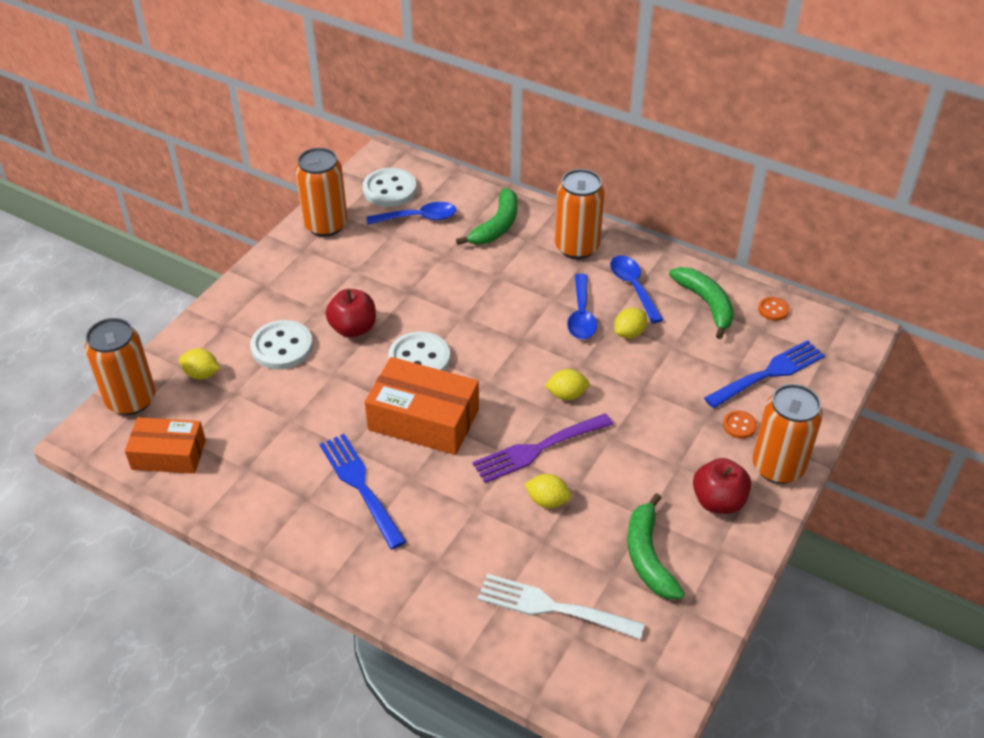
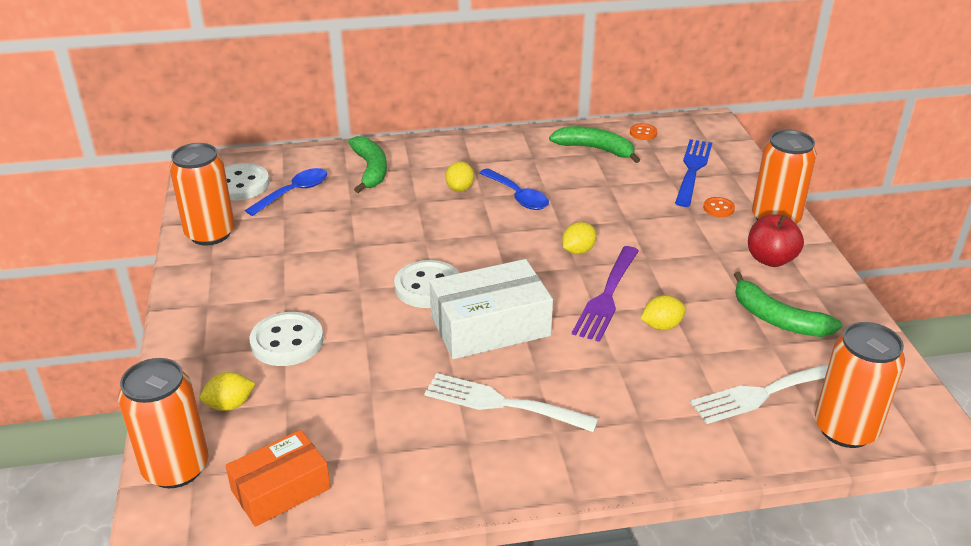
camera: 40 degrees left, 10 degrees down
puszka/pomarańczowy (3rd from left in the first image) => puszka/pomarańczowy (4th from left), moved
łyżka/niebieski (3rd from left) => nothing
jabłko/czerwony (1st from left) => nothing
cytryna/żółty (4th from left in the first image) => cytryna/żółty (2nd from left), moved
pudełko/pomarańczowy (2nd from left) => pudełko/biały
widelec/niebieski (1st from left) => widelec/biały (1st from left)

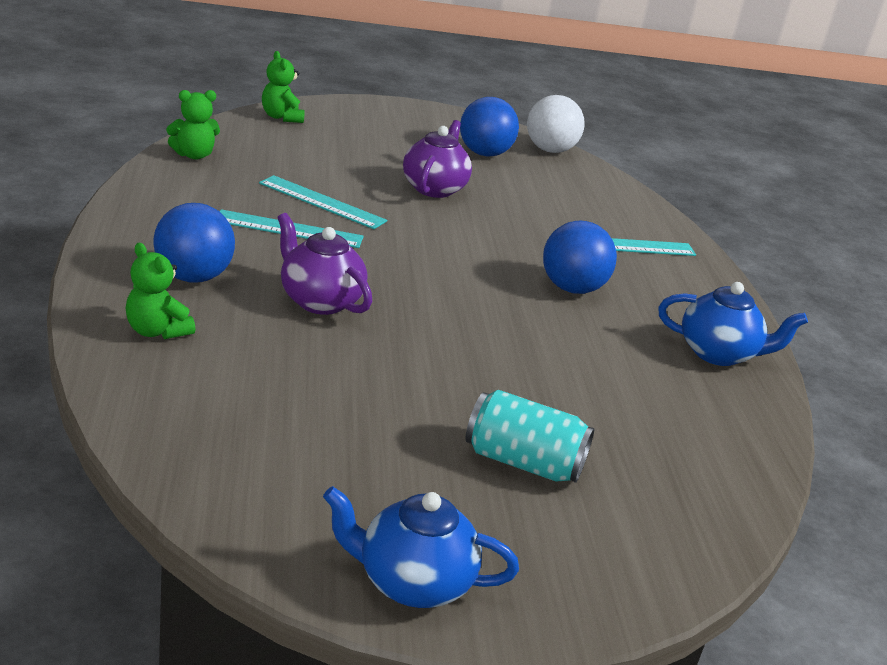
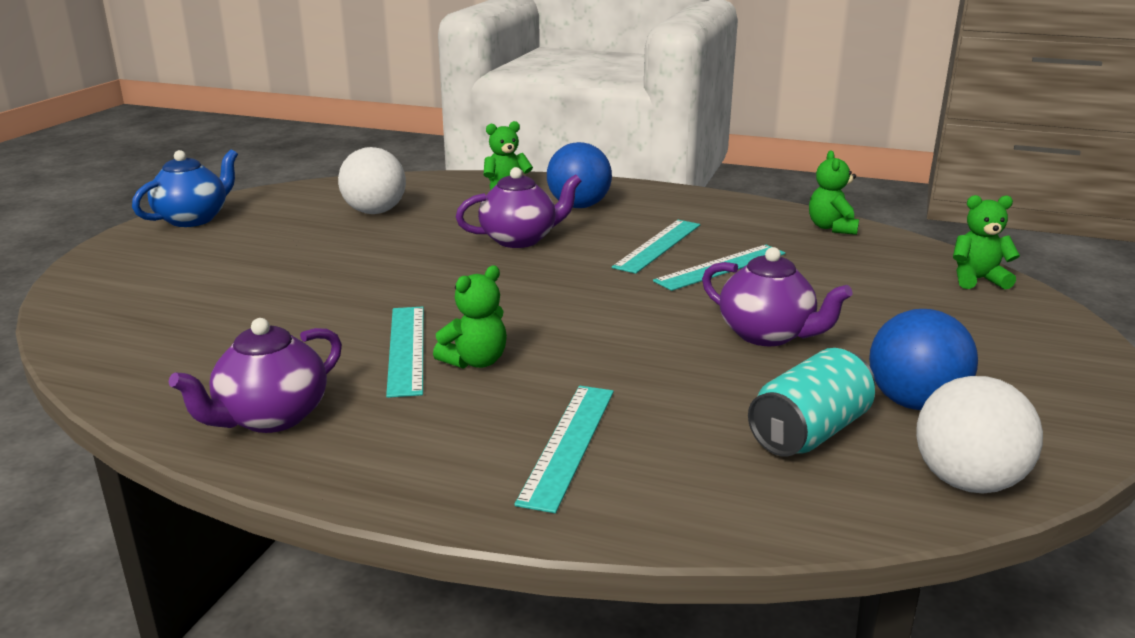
camera: 120 degrees right, 5 degrees down
piłka/niebieski (3rd from left) => miś/zielony (1st from left)
imbryk/niebieski (2nd from left) => imbryk/fioletowy (1st from left)
puszka/turkusowy, moved
nothing => piłka/biały (1st from left)
nothing => linijka/turkusowy (1st from left)

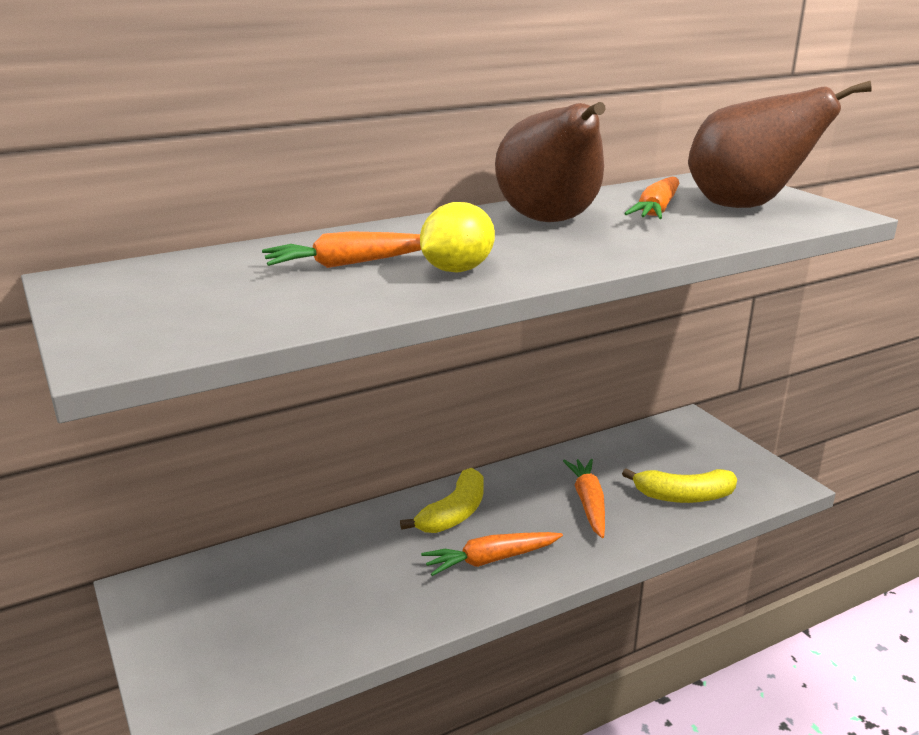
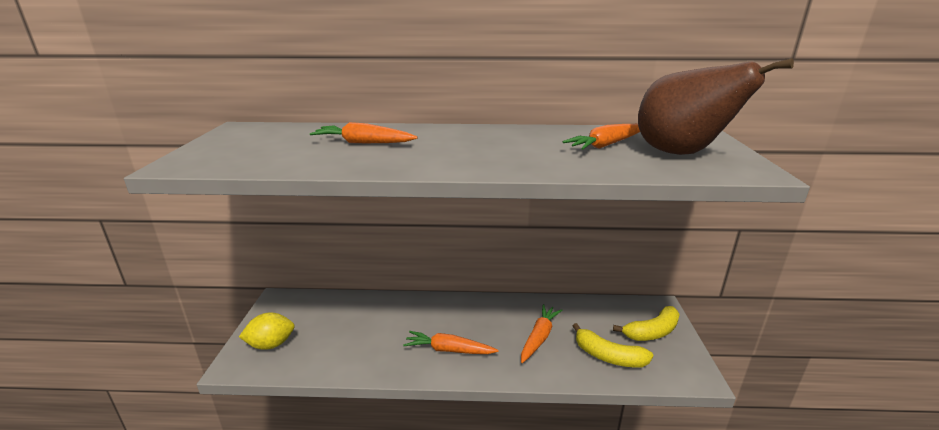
camera: 30 degrees right, 0 degrees up
gruszka/brązowy (1st from left) => nothing
cytryna/żółty, moved
banan/żółty (1st from left in the first image) => banan/żółty (2nd from left), moved

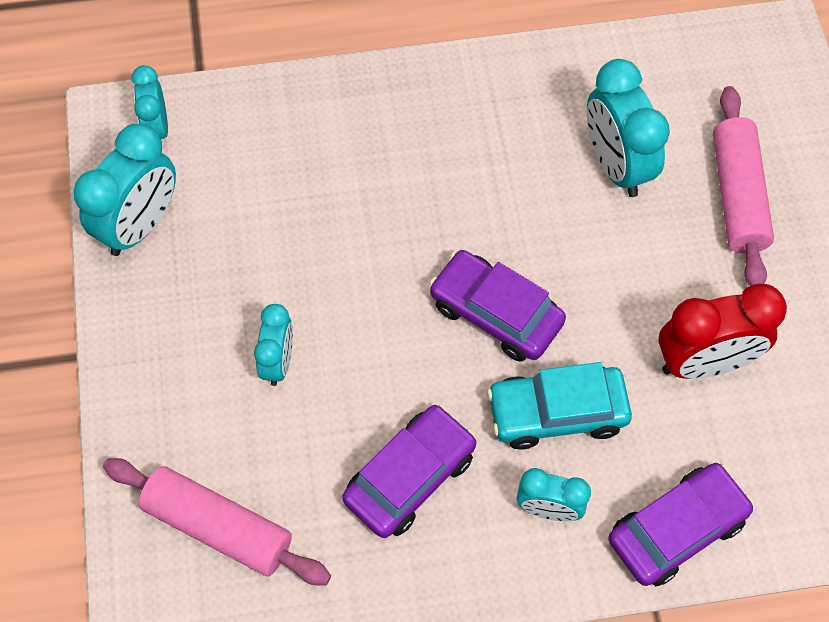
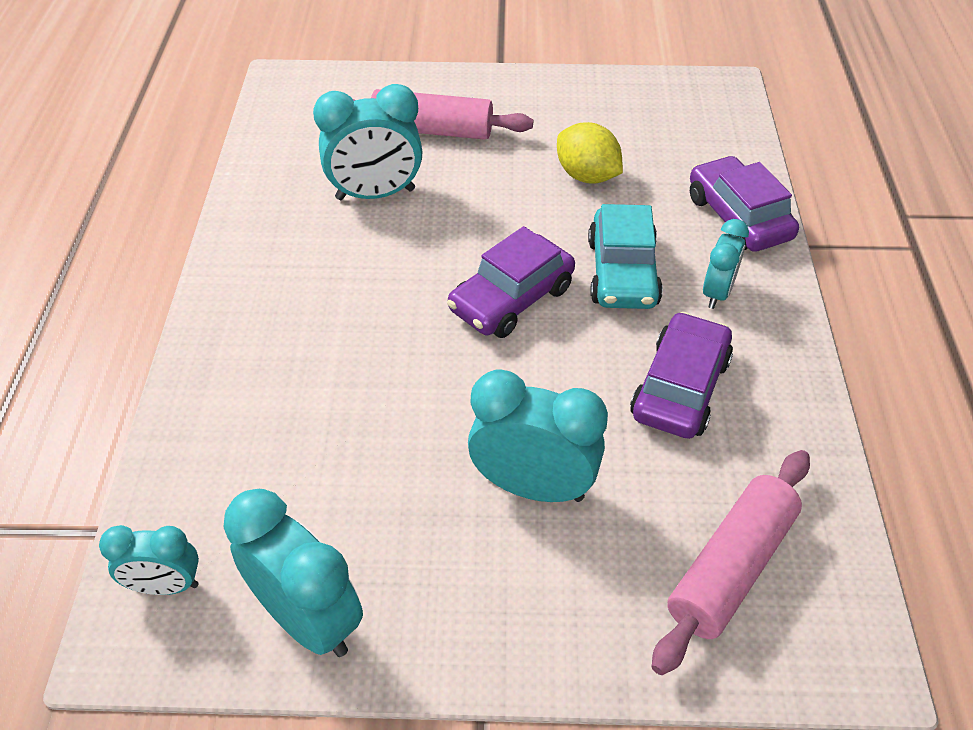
camera: 80 degrees left, 15 degrees down
budzik/czerwony => cytryna/żółty
budzik/turkusowy (3rd from left in the first image) => budzik/turkusowy (4th from left), x1.68
samochód/fioletowy (1st from left in the first image) => samochód/fioletowy (2nd from left), 60 degrees clockwise

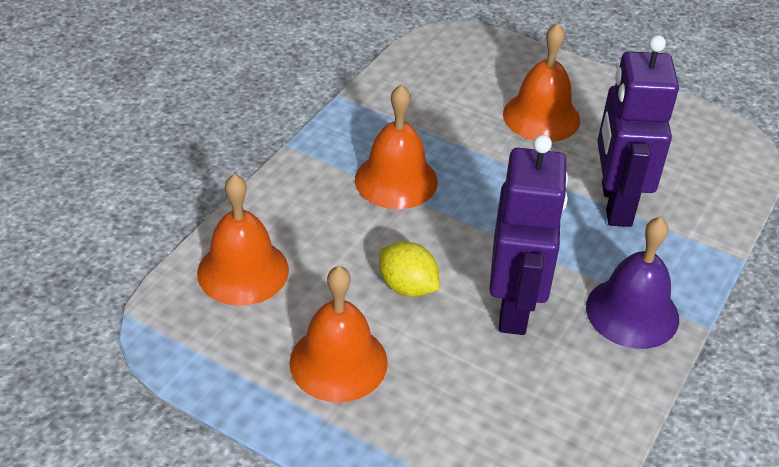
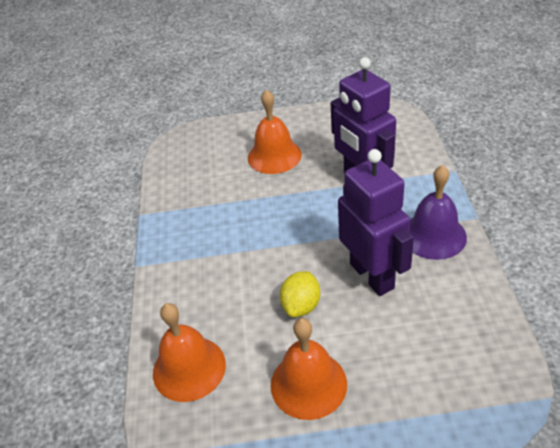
camera: 30 degrees left, 0 degrees up
dzwonek/pomarańczowy (3rd from left) => nothing
cytryna/żółty, 75 degrees counterclockwise

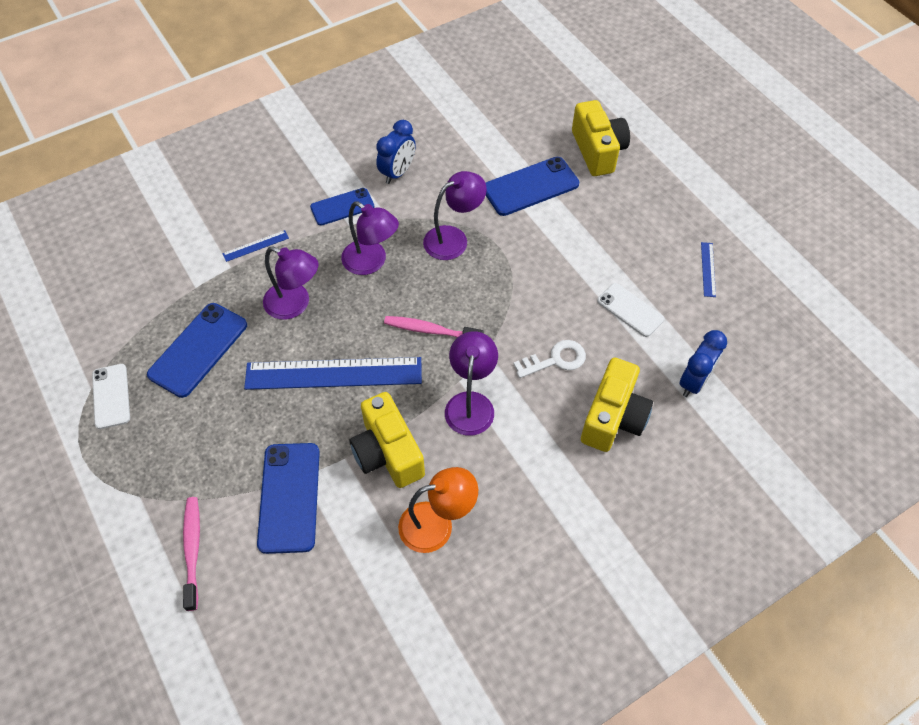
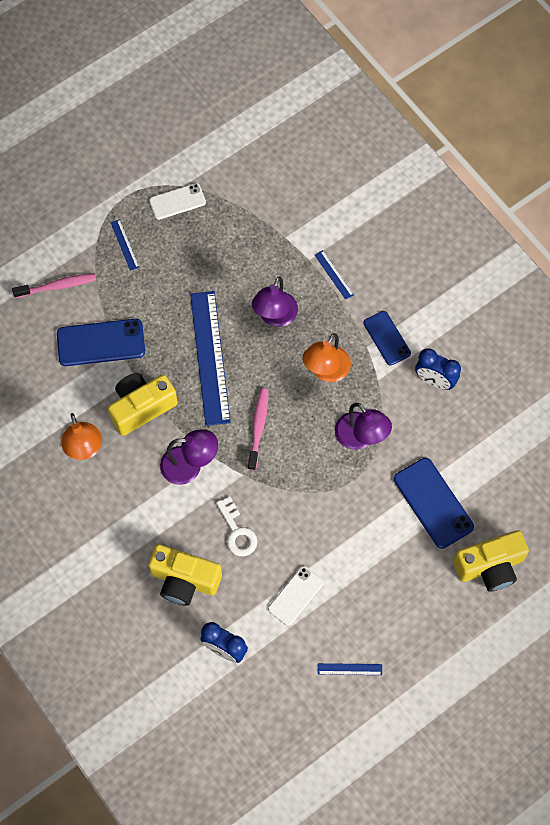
camera: 85 degrees right, 10 degrees up
lampka/fioletowy (2nd from left) => lampka/pomarańczowy (2nd from left)
telefon/niebieski (1st from left) => nothing
nothing => linijka/niebieski (1st from left)

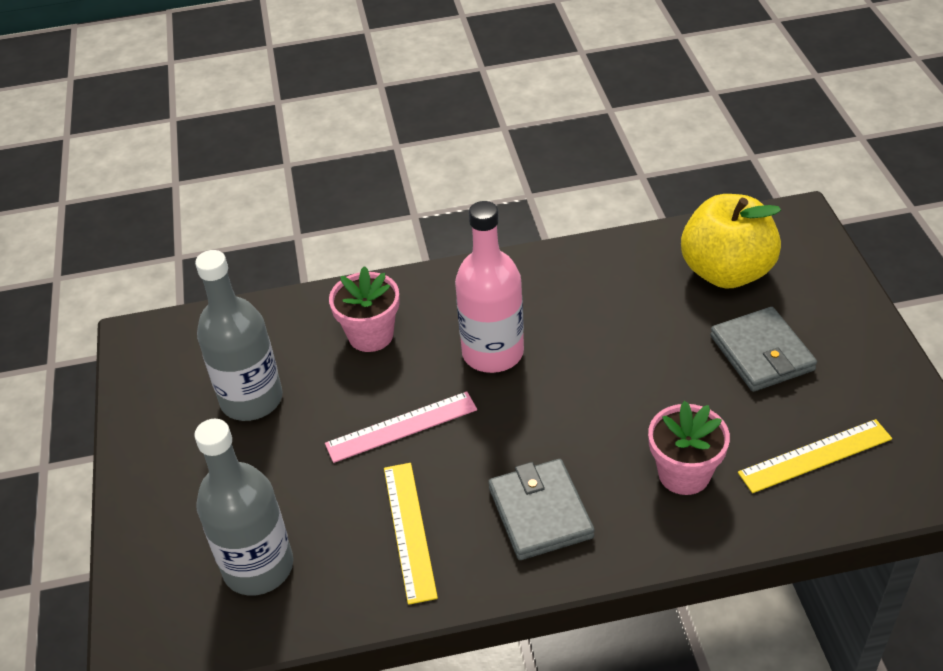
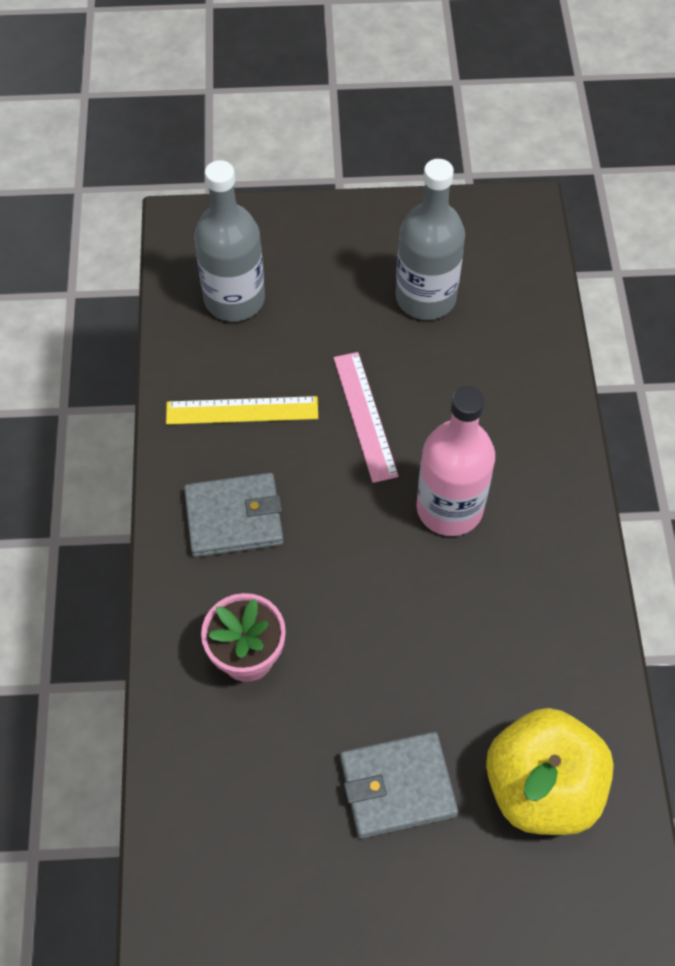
camera: 95 degrees right, 15 degrees up
doniczka/różowy (1st from left) => nothing
linijka/żółty (2nd from left) => nothing

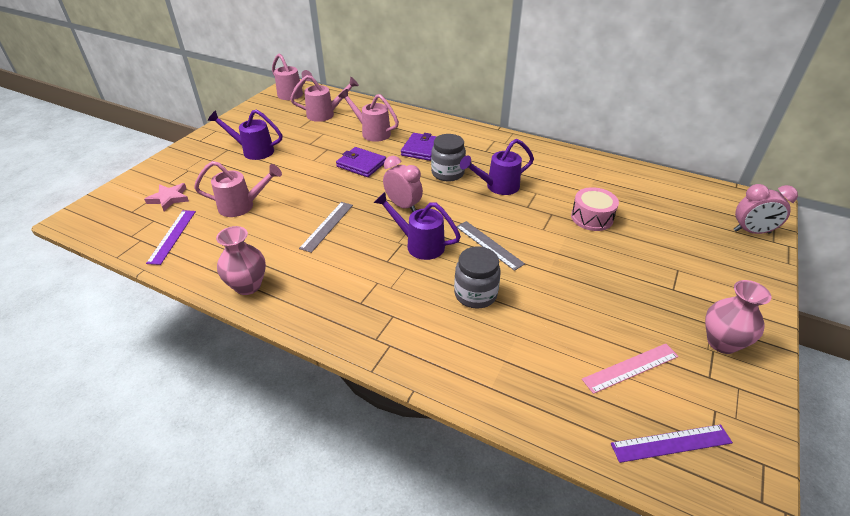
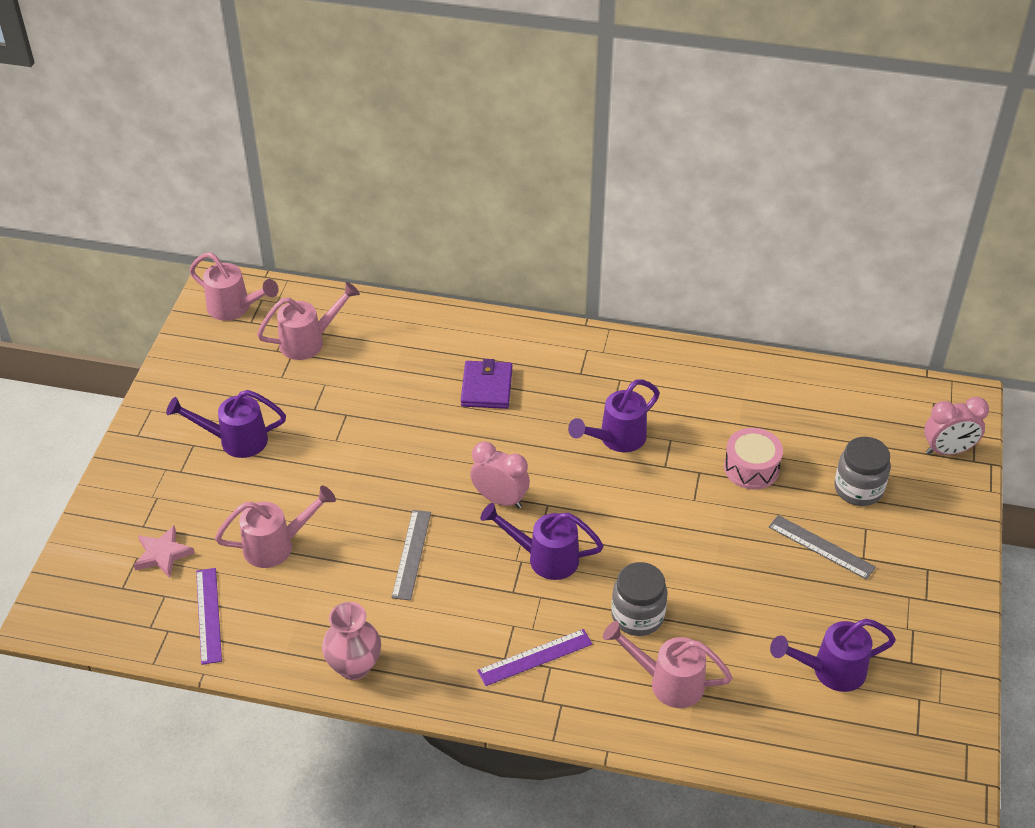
camera: 15 degrees left, 5 degrees up
konewka/różowy (4th from left), moved
słoik/szary (1st from left in the first image) => słoik/szary (2nd from left), moved
portfel/fioletowy (1st from left) => nothing
linijka/szary (2nd from left), moved
wazon/różowy (2nd from left) => nothing
linijka/różowy => konewka/fioletowy (4th from left)
linijka/fioletowy (2nd from left), moved

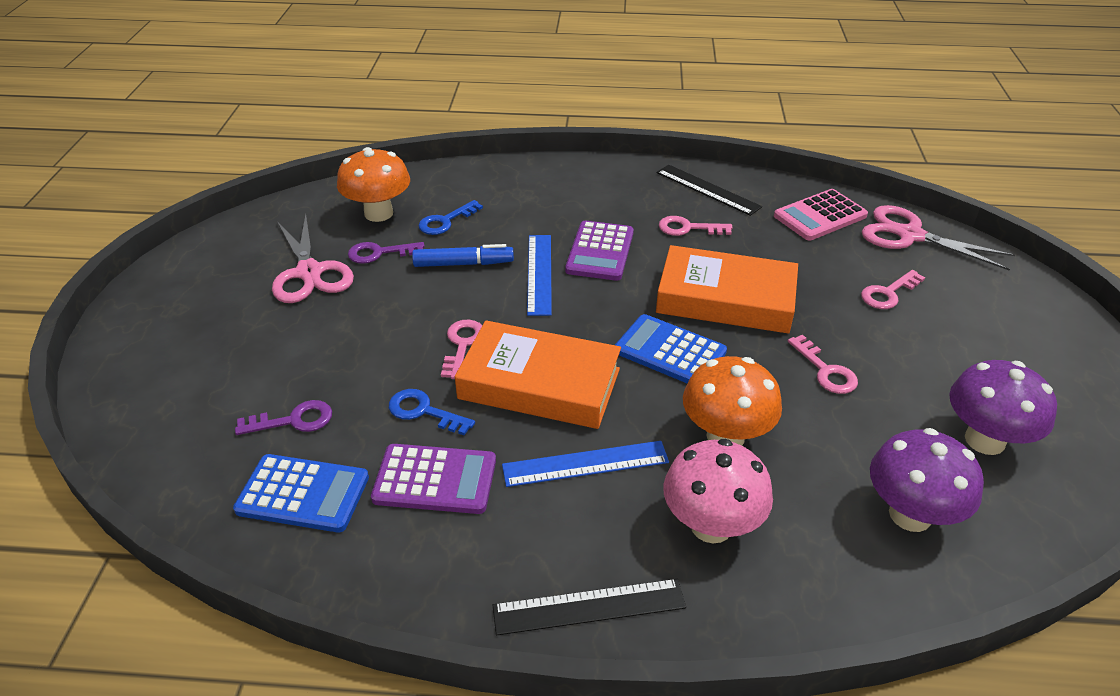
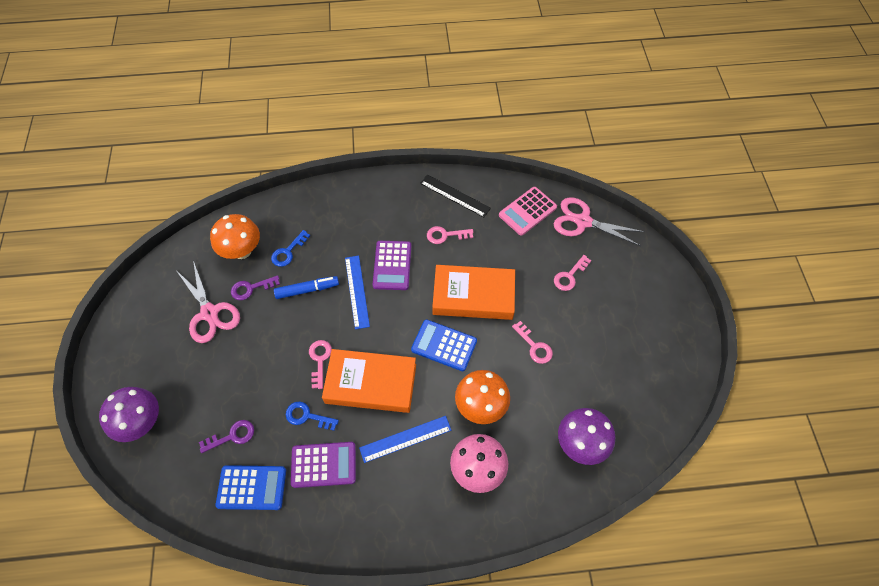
camera: 10 degrees left, 20 degrees up
grzyb/fioletowy (2nd from left in the first image) => grzyb/fioletowy (1st from left), moved
linijka/czarny (1st from left) => nothing

